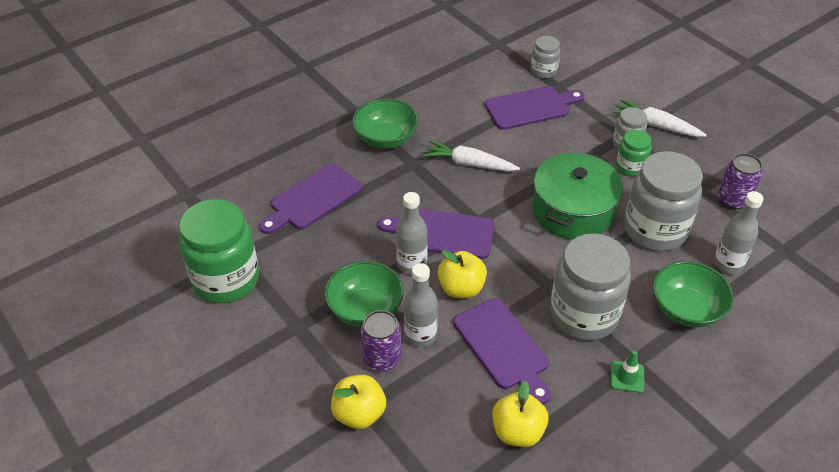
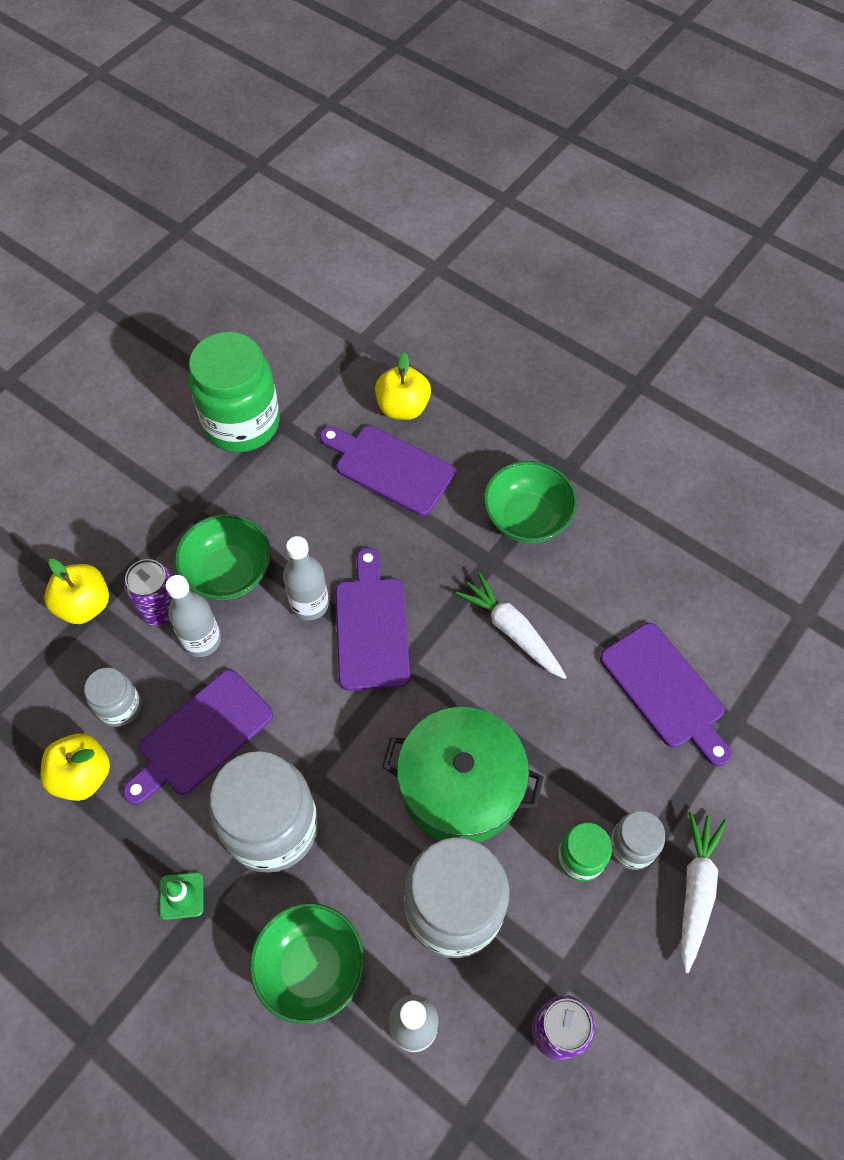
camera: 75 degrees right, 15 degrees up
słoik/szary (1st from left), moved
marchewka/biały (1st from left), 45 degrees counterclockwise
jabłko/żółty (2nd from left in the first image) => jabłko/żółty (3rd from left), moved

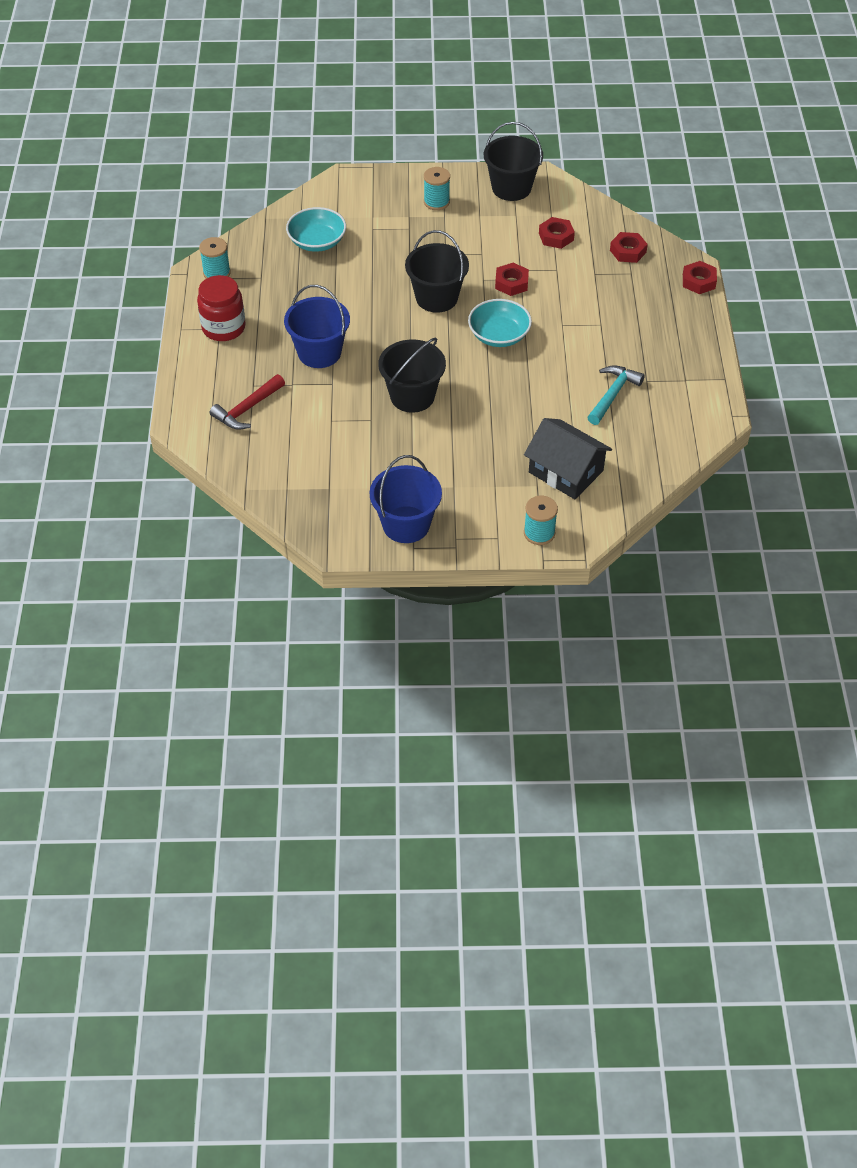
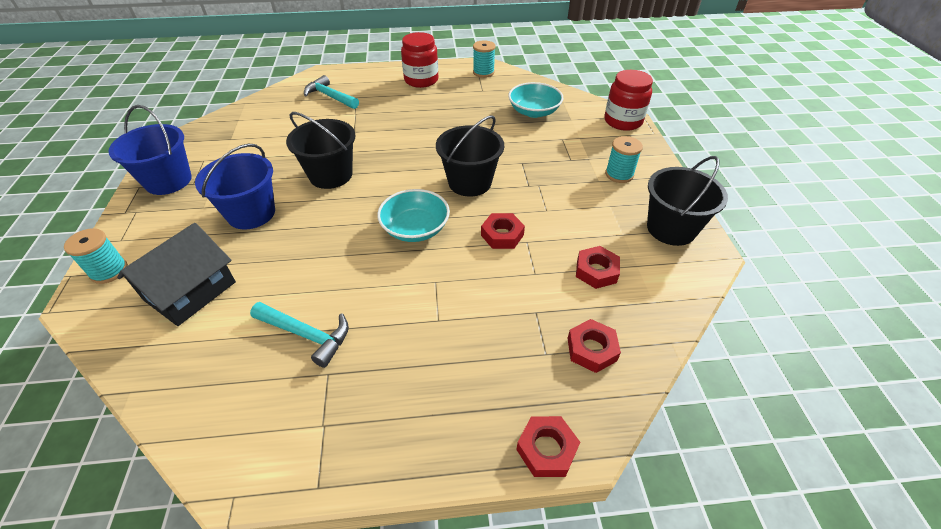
camera: 85 degrees right, 5 degrees down
wiadro/niebieski (1st from left in the first image) => wiadro/niebieski (2nd from left), moved
młotek/czerwony => młotek/turkusowy (2nd from left)
nothing => słoik/czerwony (2nd from left)

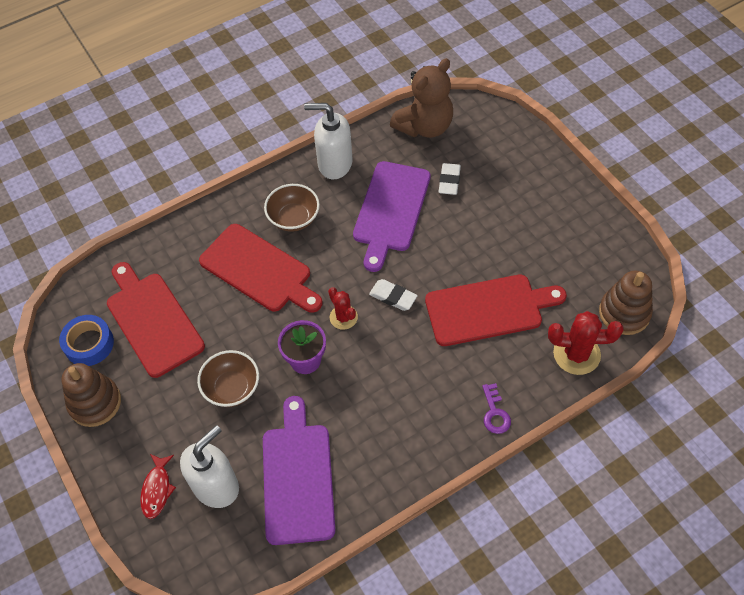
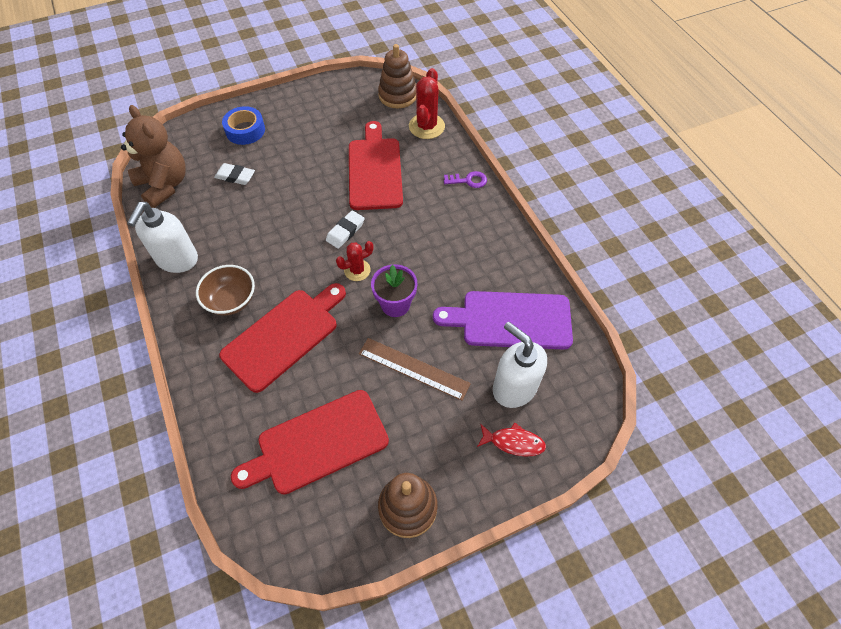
camera: 85 degrees left, 0 degrees up
deska do krojenia/fioletowy (2nd from left) => nothing
taśma klejąca/niebieski, moved
miska/brązowy (1st from left) => linijka/brązowy

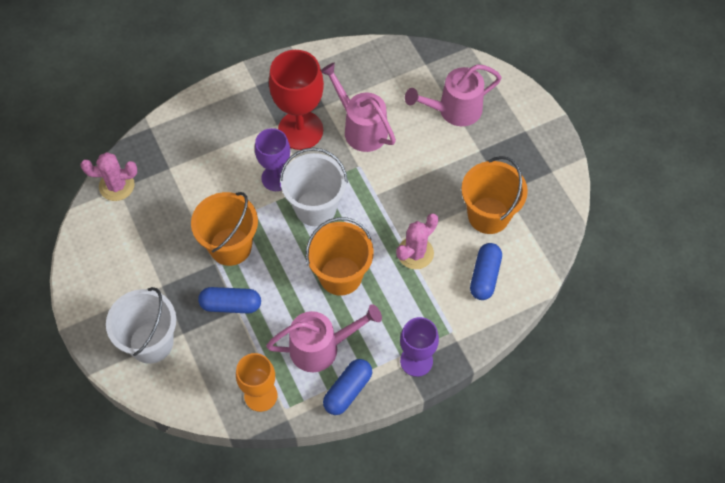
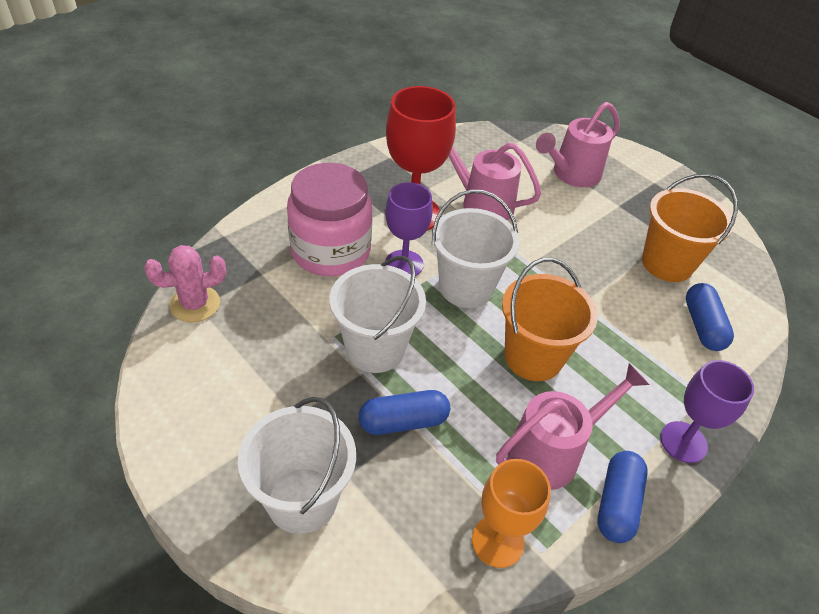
camera: 20 degrees left, 15 degrees down
wiadro/pomarańczowy (1st from left) => wiadro/biały (2nd from left)
kaktus/różowy (2nd from left) => nothing
nothing => słoik/różowy

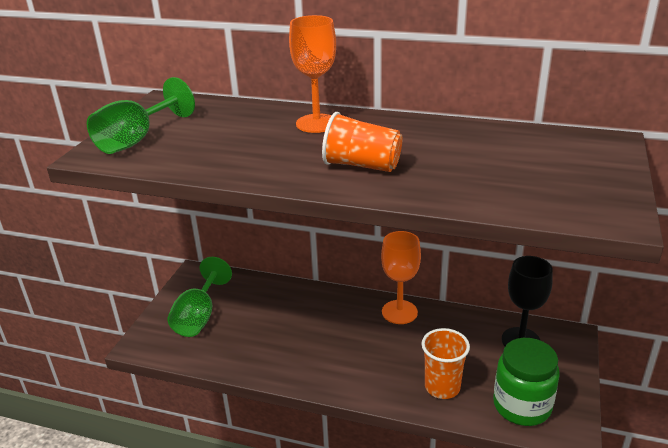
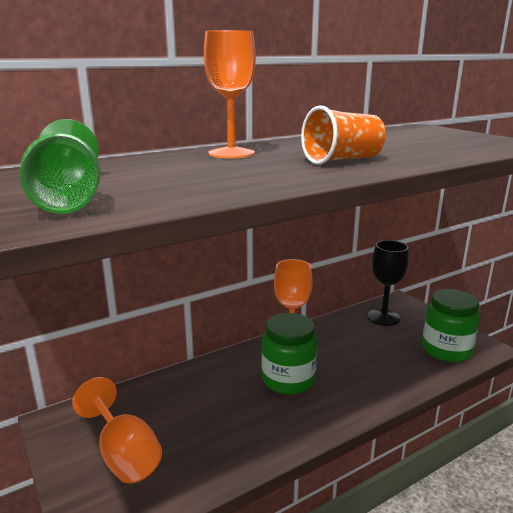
camera: 50 degrees left, 10 degrees down
kielich/zielony (2nd from left) => kielich/pomarańczowy (1st from left)
szklanka/pomarańczowy (2nd from left) => nothing
nothing => słoik/zielony (1st from left)

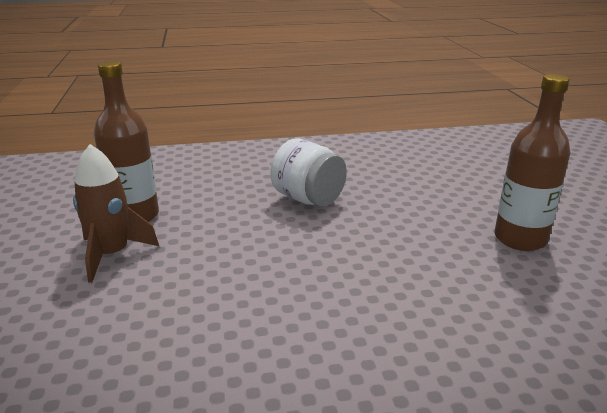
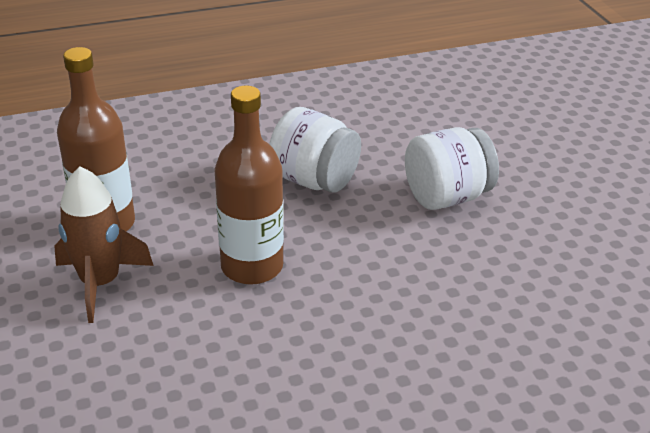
camera: 10 degrees left, 10 degrees up
butelka/brązowy (2nd from left), moved
nothing => słoik/biały (2nd from left)

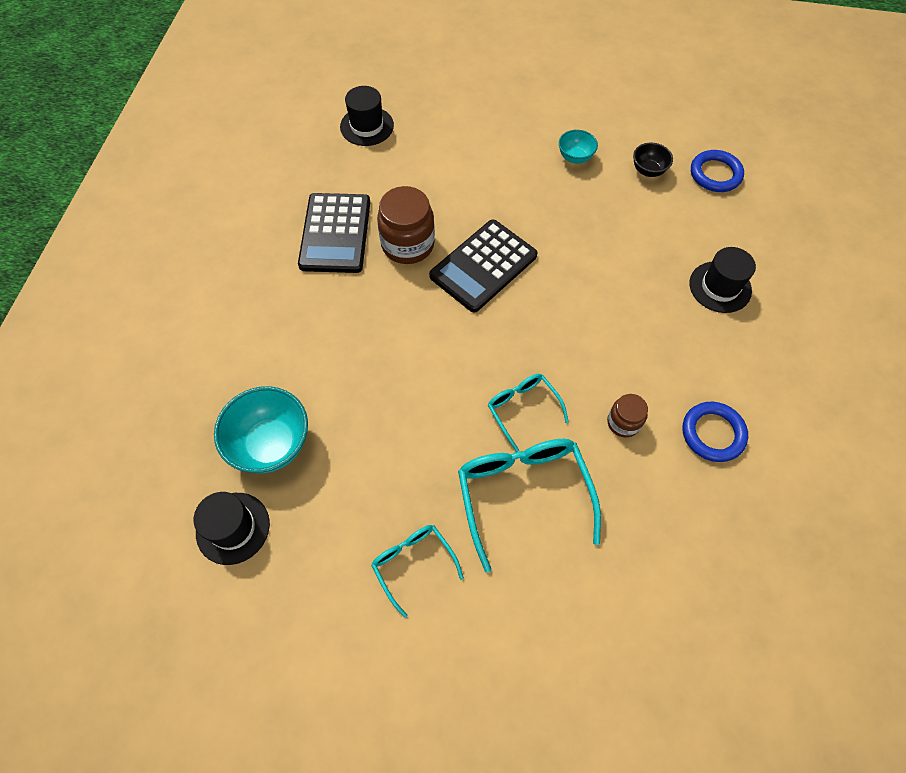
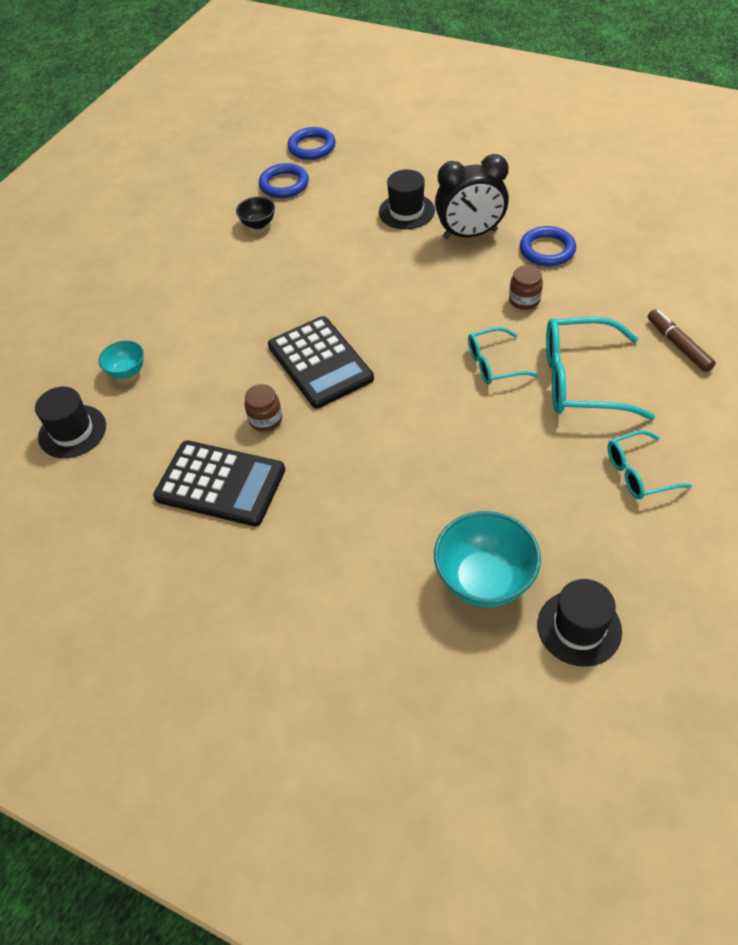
camera: 70 degrees left, 10 degrees down
miska/turkusowy (2nd from left in the first image) => miska/turkusowy (1st from left), moved
słoik/brązowy (1st from left), x0.56
nothing => pierścień/niebieski (2nd from left)
nothing => budzik/czarny
nothing => flamaster/brązowy

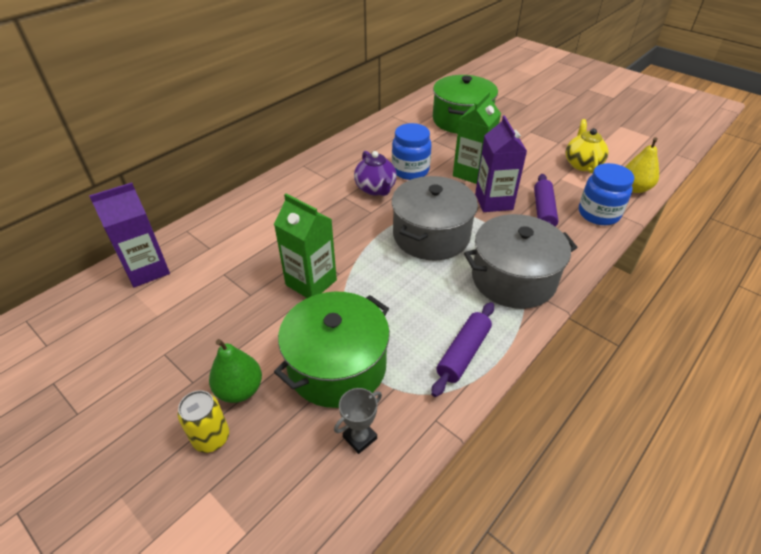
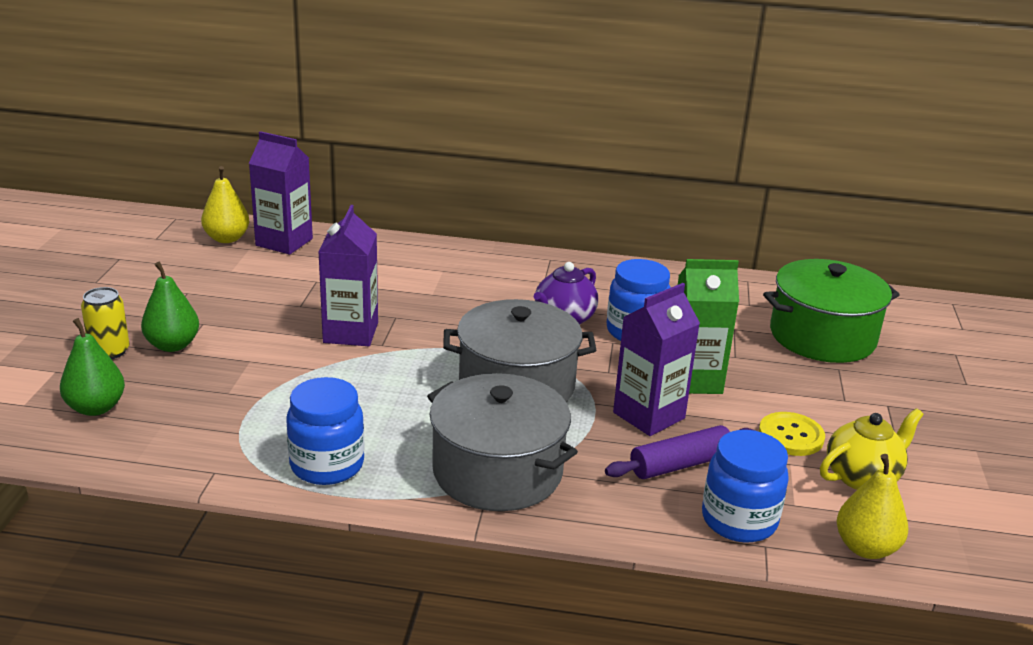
camera: 55 degrees right, 15 degrees down
karton mleka/zielony (1st from left) => karton mleka/fioletowy (2nd from left)
garnek/zielony (1st from left) => nothing
wałek do ciasta/fioletowy (1st from left) => słoik/niebieski (1st from left)
puchar/szary => nothing
nothing => gruszka/żółty (1st from left)
nothing => gruszka/zielony (1st from left)
nothing => guzik/żółty

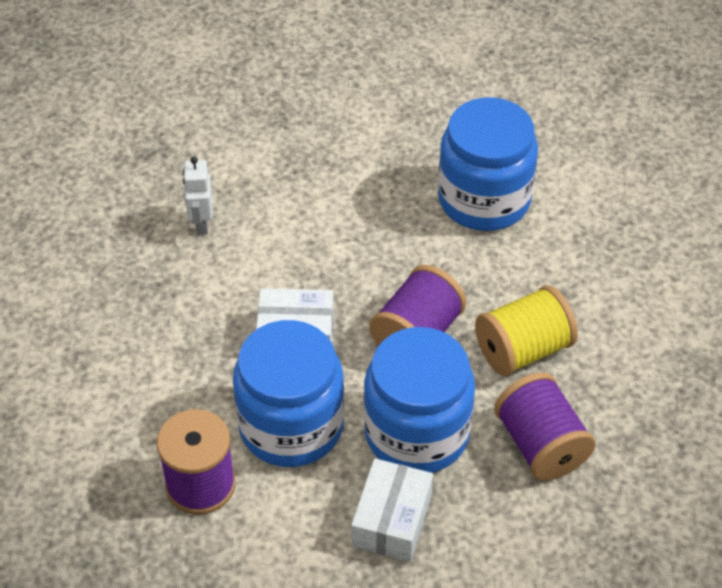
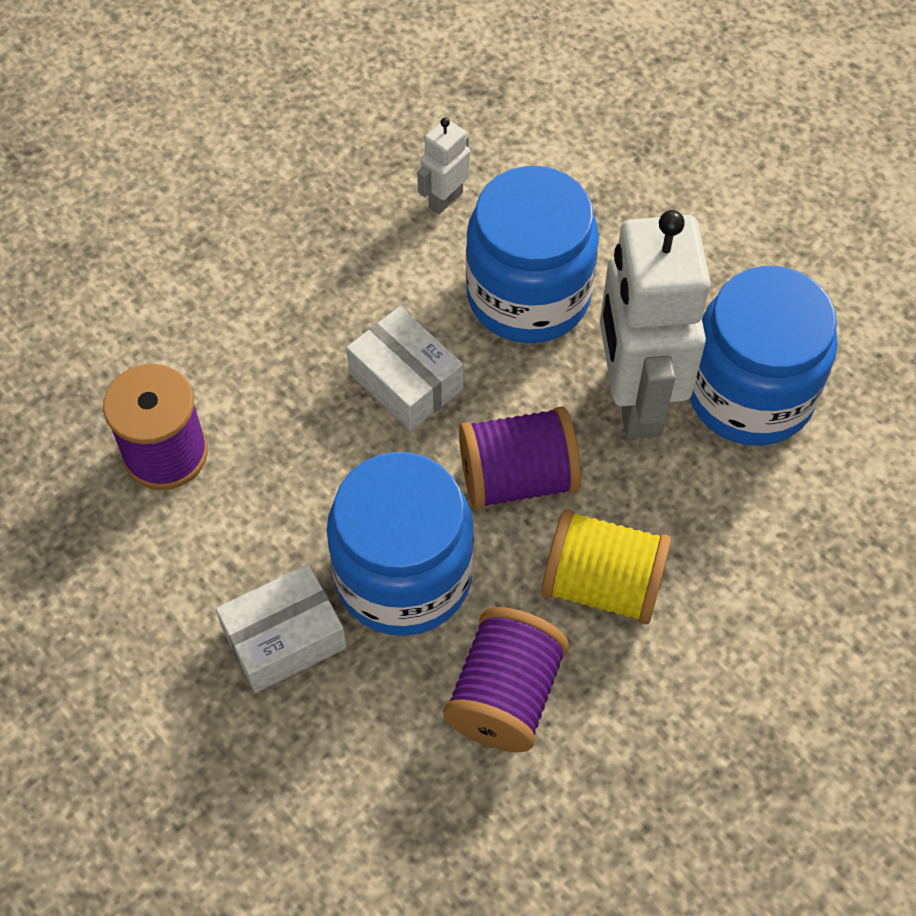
camera: 45 degrees right, 10 degrees up
słoik/niebieski (1st from left in the first image) => słoik/niebieski (2nd from left), moved
nothing => robot/biały (2nd from left)

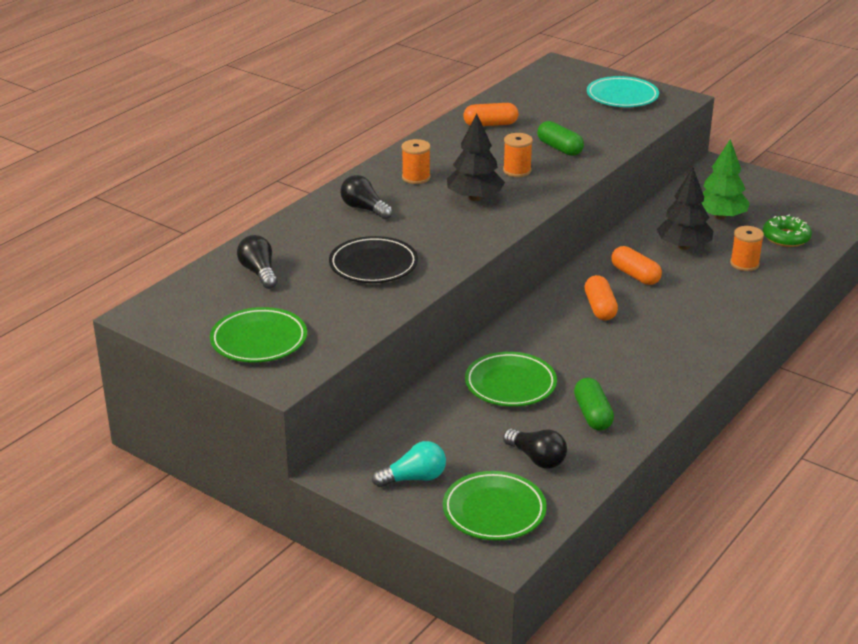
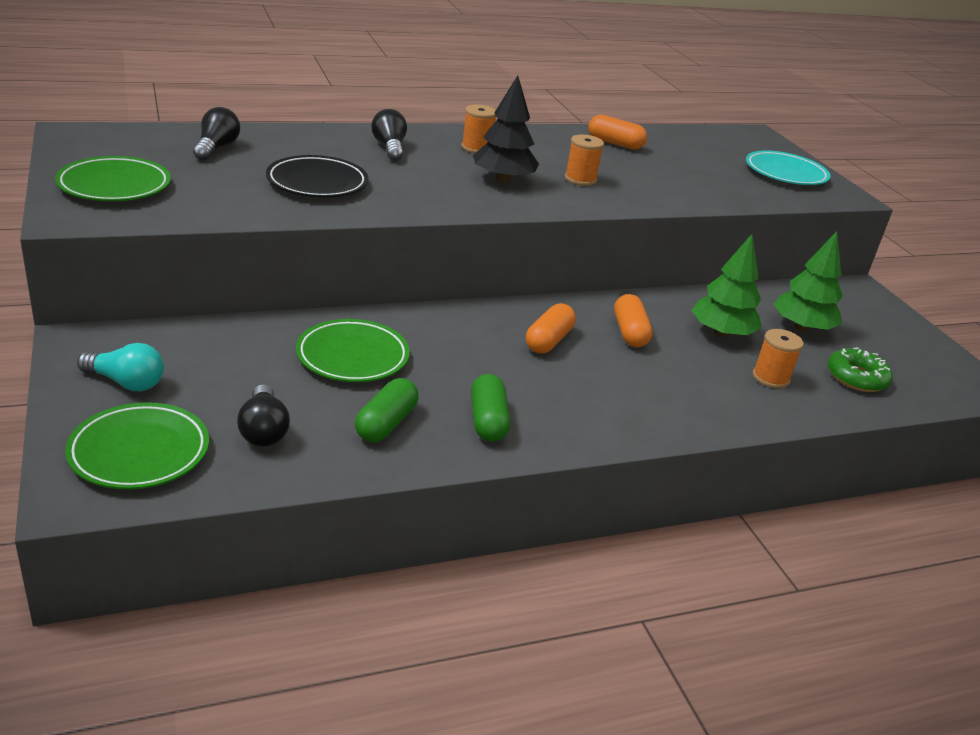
camera: 30 degrees right, 0 degrees up
kapsułka/zielony (1st from left in the first image) => kapsułka/zielony (2nd from left), moved
drzewko/czarny (2nd from left) => drzewko/zielony (1st from left)

